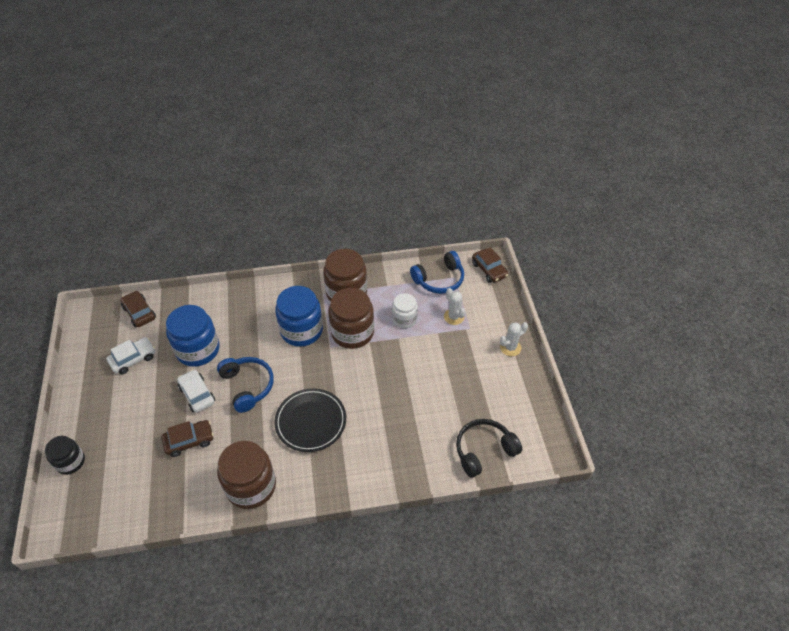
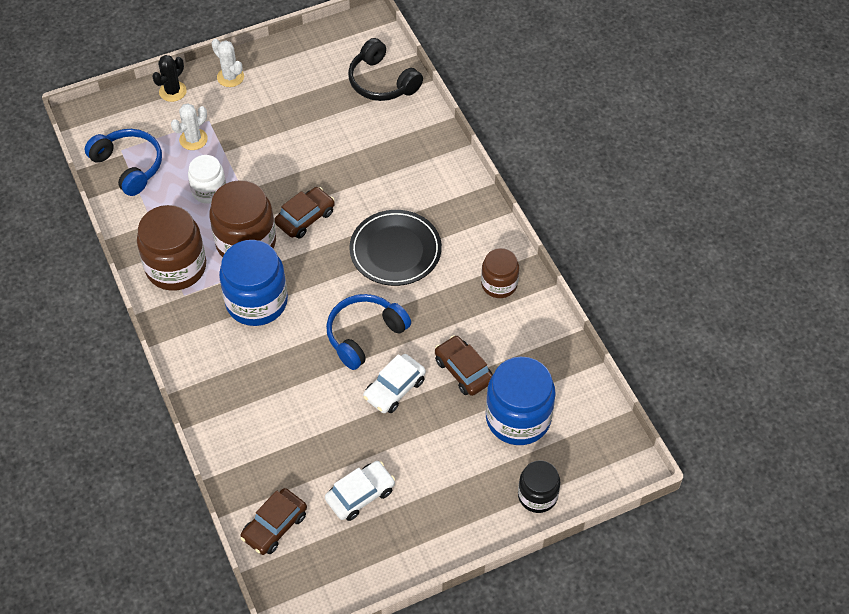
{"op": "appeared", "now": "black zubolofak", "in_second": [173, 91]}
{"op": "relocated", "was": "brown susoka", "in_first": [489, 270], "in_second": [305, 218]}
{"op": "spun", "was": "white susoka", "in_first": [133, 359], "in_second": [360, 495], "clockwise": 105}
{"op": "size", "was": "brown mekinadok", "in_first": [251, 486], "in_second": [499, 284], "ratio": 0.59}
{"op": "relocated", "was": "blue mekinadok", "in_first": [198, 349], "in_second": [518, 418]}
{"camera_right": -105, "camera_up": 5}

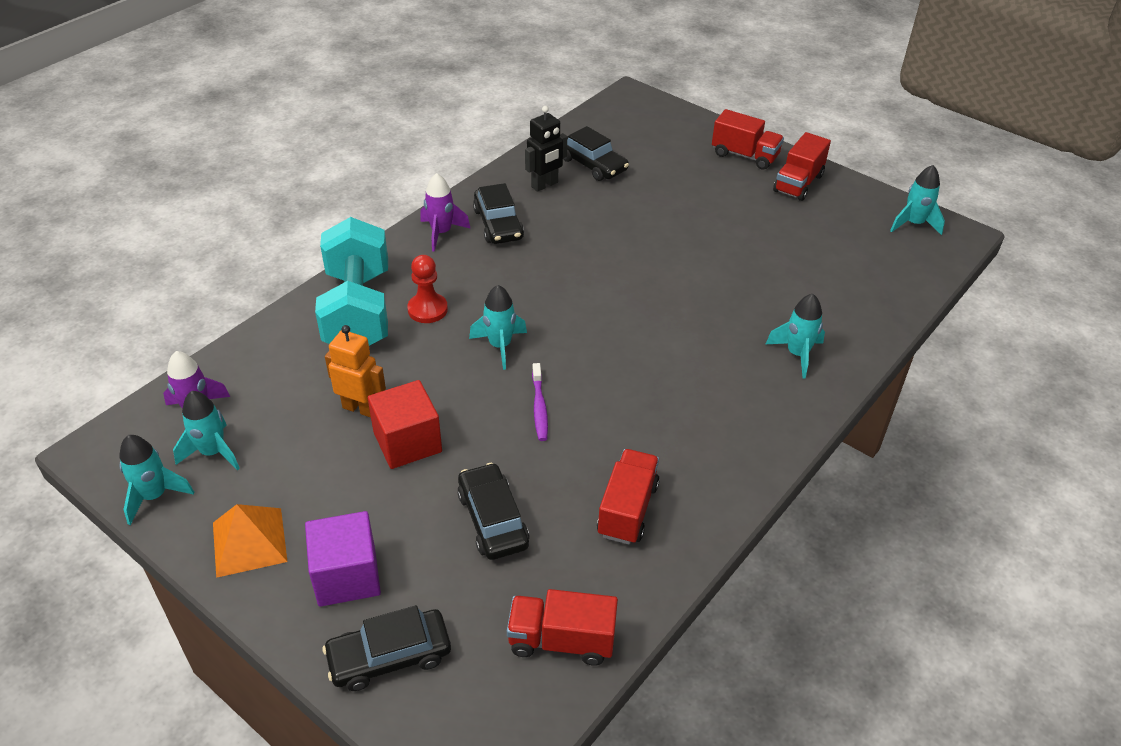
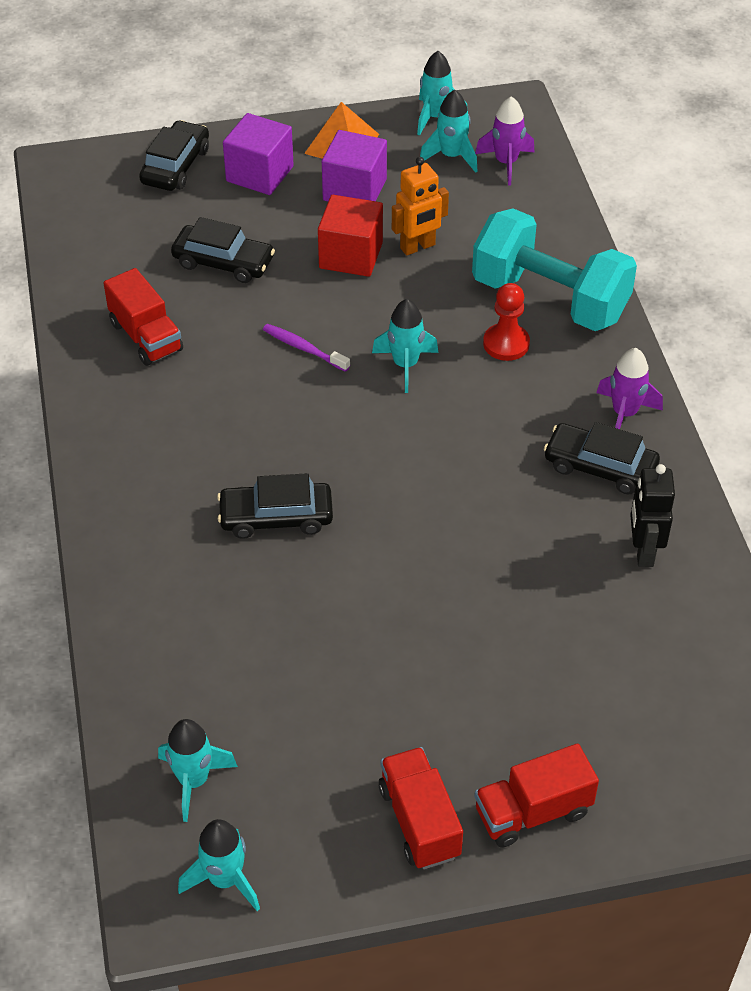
{"op": "relocated", "was": "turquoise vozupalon", "in_first": [797, 354], "in_second": [193, 781]}
{"op": "relocated", "was": "black susoka", "in_first": [592, 164], "in_second": [276, 517]}
{"op": "appeared", "now": "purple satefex", "in_second": [354, 190]}
{"op": "missing", "was": "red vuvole", "in_first": [561, 640]}
{"camera_right": 130, "camera_up": 5}

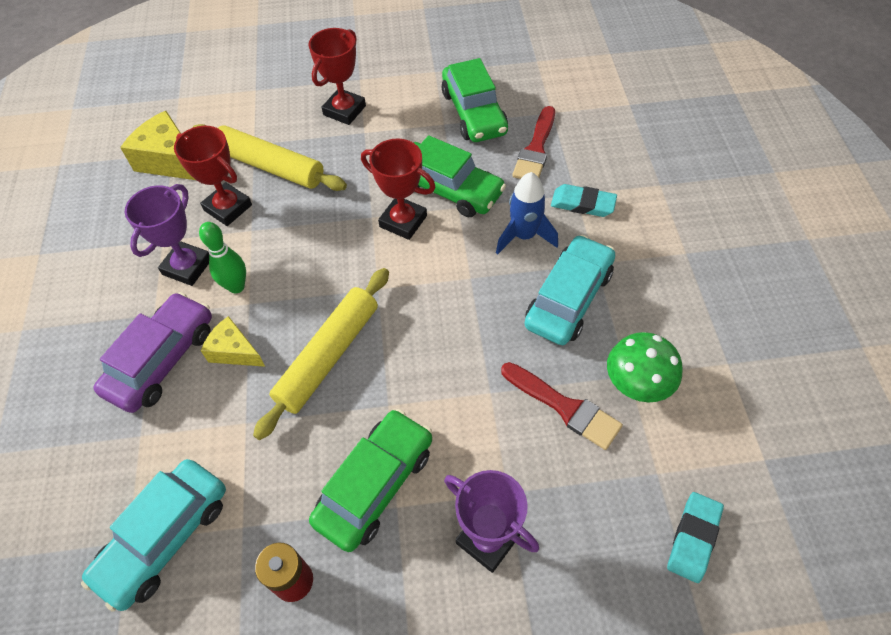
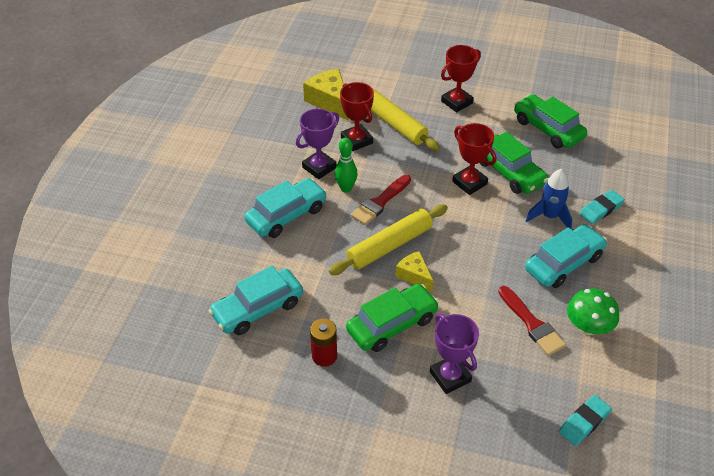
{"op": "colour", "was": "purple susoka", "now": "turquoise susoka", "in_first": [162, 360], "in_second": [287, 215]}
{"op": "relocated", "was": "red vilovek", "in_first": [536, 149], "in_second": [380, 202]}
{"op": "relocated", "was": "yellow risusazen", "in_first": [234, 351], "in_second": [414, 276]}
{"op": "spun", "was": "green susoka", "in_first": [473, 112], "in_second": [548, 129], "clockwise": 135}
{"op": "spun", "was": "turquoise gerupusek", "in_first": [583, 204], "in_second": [601, 209], "clockwise": -75}
{"camera_right": 20, "camera_up": -10}

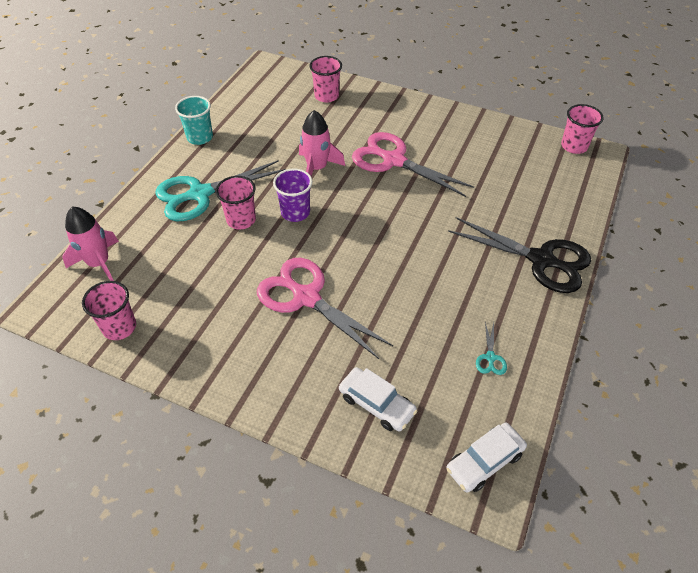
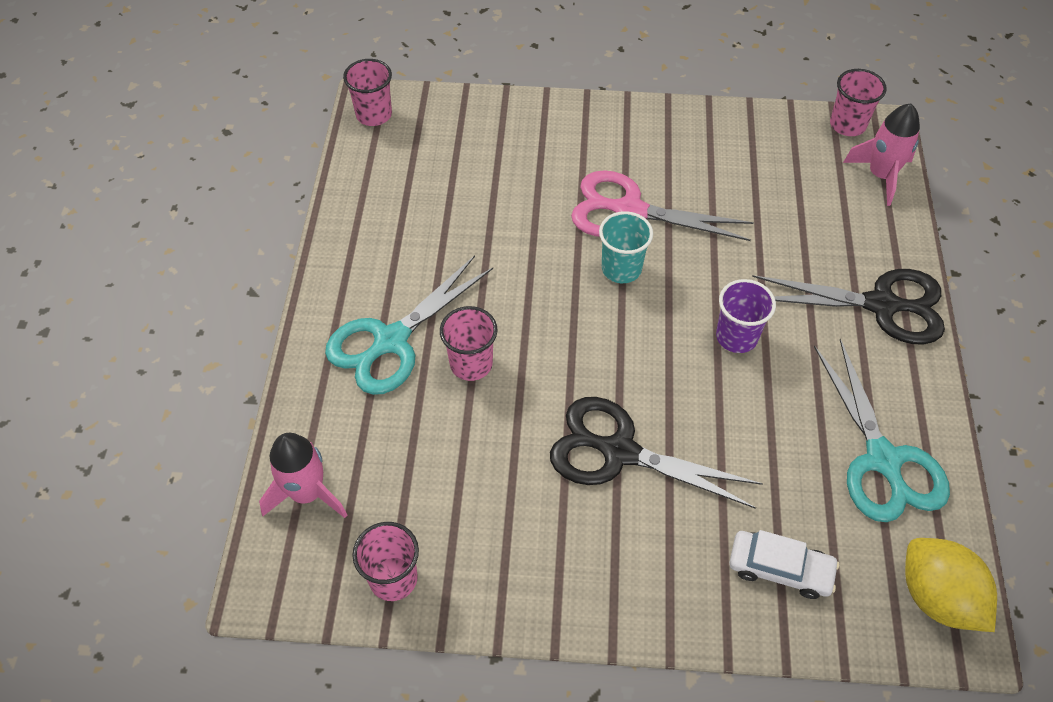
{"op": "relocated", "was": "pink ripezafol", "in_first": [326, 96], "in_second": [374, 115]}
{"op": "colour", "was": "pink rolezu", "now": "black rolezu", "in_first": [306, 297], "in_second": [619, 452]}
{"op": "relocated", "was": "turquoise ripezafol", "in_first": [200, 137], "in_second": [621, 269]}
{"op": "relocated", "was": "purple ripezafol", "in_first": [295, 212], "in_second": [736, 337]}
{"op": "size", "was": "turquoise rolezu", "in_first": [490, 357], "in_second": [882, 460], "ratio": 2.5}
{"op": "relocated", "was": "pink vozupalon", "in_first": [317, 168], "in_second": [880, 175]}
{"op": "exchanged", "was": "white susoka", "now": "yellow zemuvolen", "in_first": [484, 461], "in_second": [937, 597]}
{"camera_right": -20, "camera_up": 5}

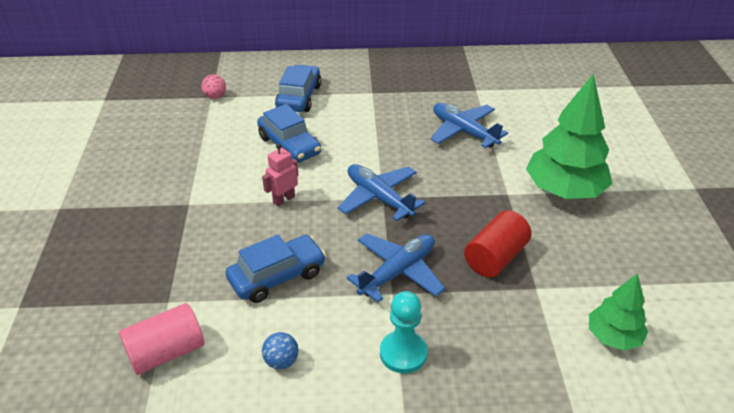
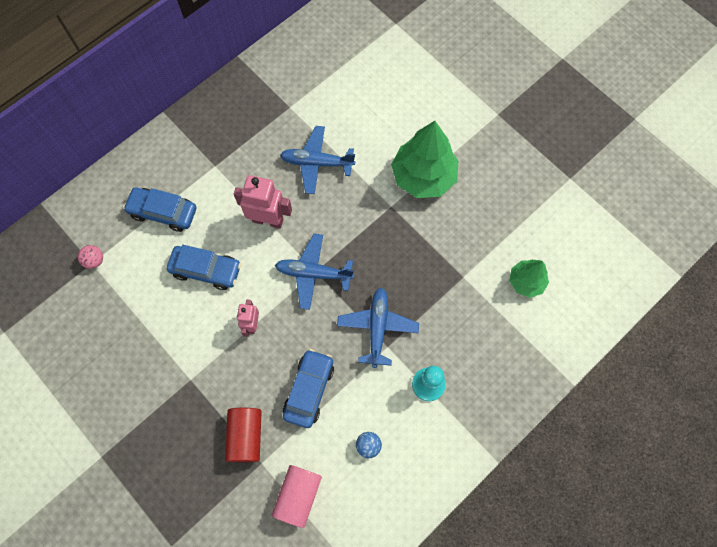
{"op": "spun", "was": "blue susoka", "in_first": [299, 97], "in_second": [163, 212], "clockwise": -45}
{"op": "relocated", "was": "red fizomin", "in_first": [495, 257], "in_second": [246, 436]}
{"op": "appeared", "now": "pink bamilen", "in_second": [268, 220]}
{"camera_right": -40, "camera_up": 30}

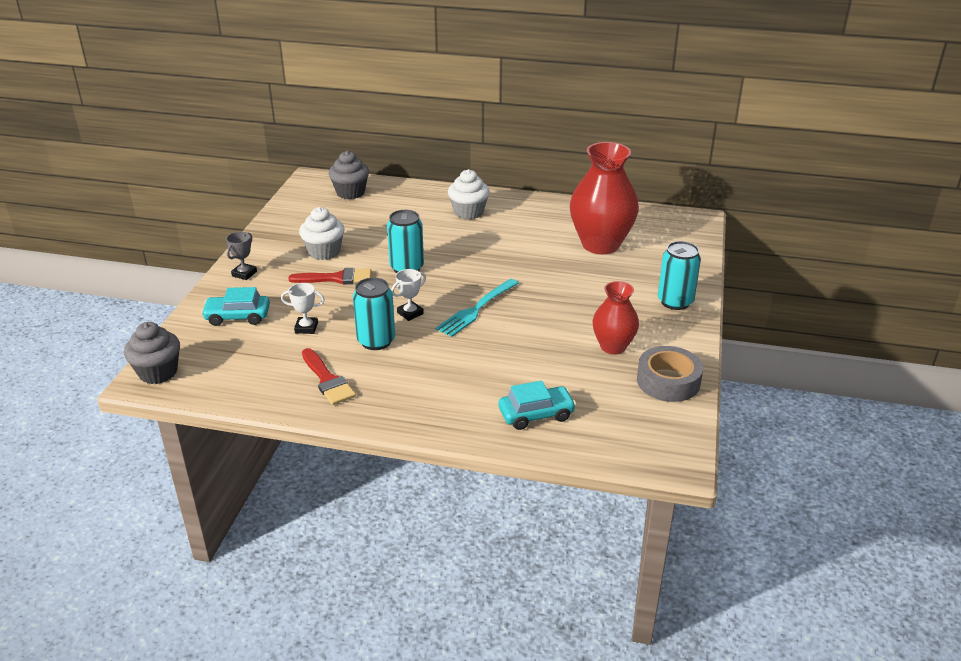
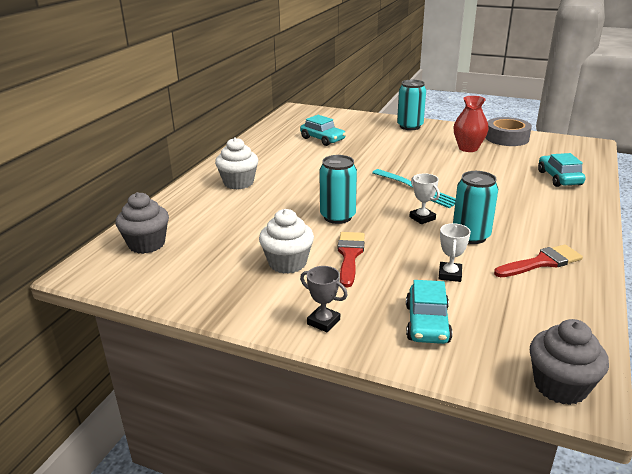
{"op": "exchanged", "was": "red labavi", "now": "turquoise susoka", "in_first": [600, 244], "in_second": [322, 139]}
{"camera_right": -80, "camera_up": -5}

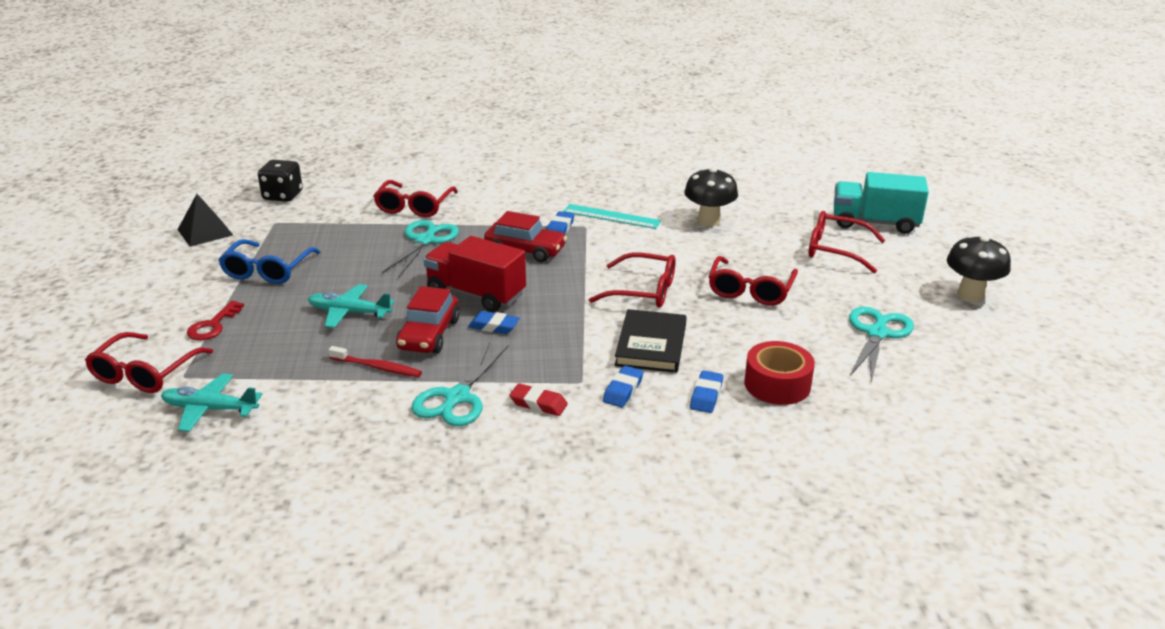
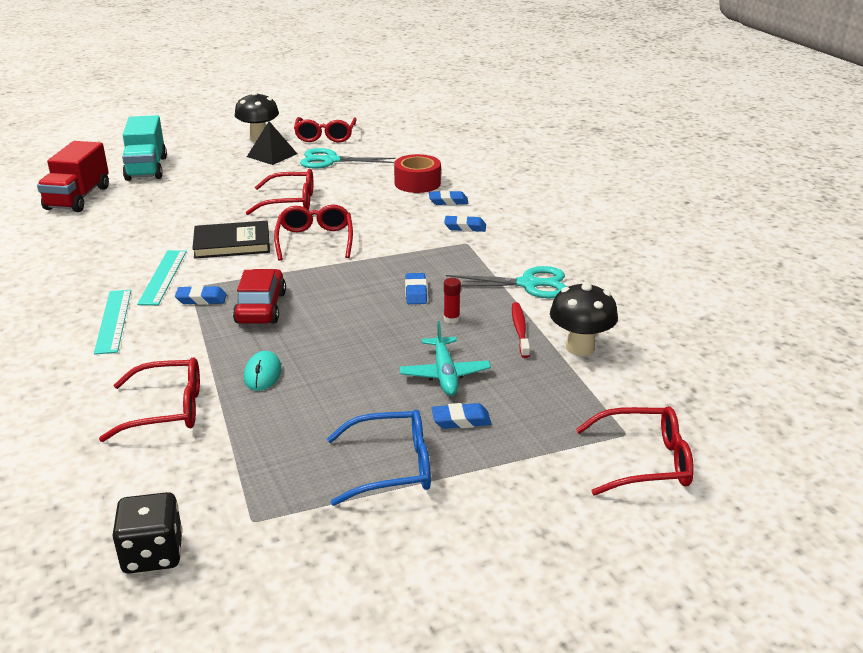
{"op": "relocated", "was": "red vuvole", "in_first": [476, 294], "in_second": [78, 198]}
{"op": "appeared", "now": "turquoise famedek", "in_second": [113, 321]}
{"op": "relocated", "was": "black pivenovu", "in_first": [651, 345], "in_second": [232, 243]}
{"op": "exchanged", "was": "turquoise rolezu", "now": "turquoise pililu", "in_first": [425, 241], "in_second": [262, 374]}
{"op": "relocated", "was": "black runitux", "in_first": [205, 232], "in_second": [272, 155]}
{"op": "relocated", "was": "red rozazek", "in_first": [836, 250], "in_second": [325, 136]}
{"op": "appeared", "now": "blue gerupusek", "in_second": [461, 420]}
{"op": "exchanged", "was": "red susoka", "now": "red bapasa", "in_first": [429, 335], "in_second": [451, 319]}
{"op": "relocated", "was": "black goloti", "in_first": [708, 221], "in_second": [580, 348]}
{"op": "missing", "was": "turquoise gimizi", "in_first": [210, 409]}
{"op": "missing", "was": "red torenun", "in_first": [213, 325]}
{"op": "missing", "was": "red gerupusek", "in_first": [538, 404]}
{"camera_right": -110, "camera_up": 0}

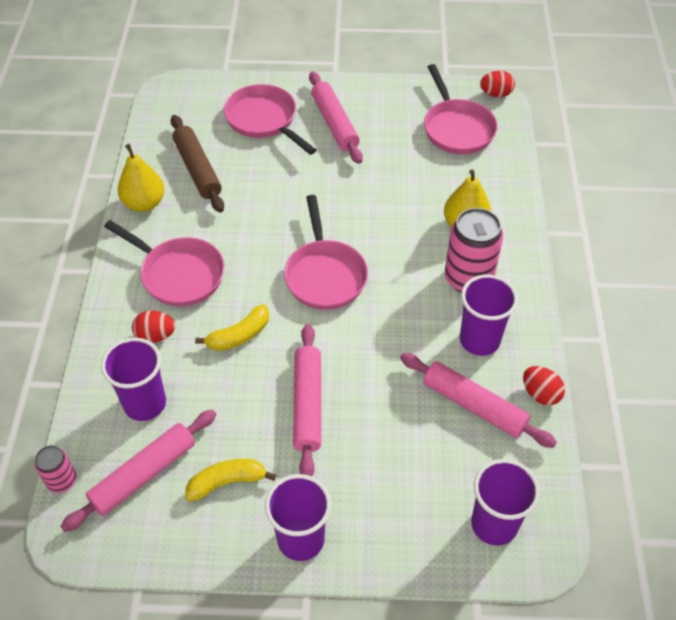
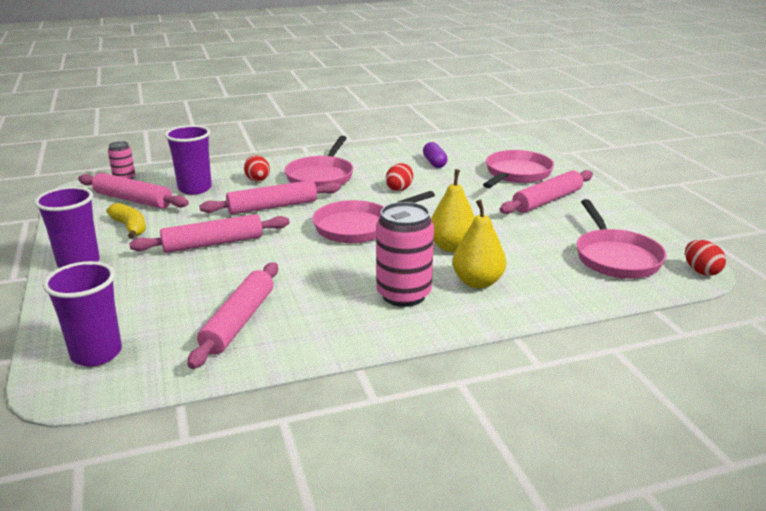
{"op": "exchanged", "was": "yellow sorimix", "now": "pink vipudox", "in_first": [239, 335], "in_second": [272, 206]}
{"op": "relocated", "was": "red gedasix", "in_first": [540, 394], "in_second": [399, 189]}
{"op": "exchanged", "was": "brown vipudox", "now": "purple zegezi", "in_first": [198, 169], "in_second": [434, 163]}
{"op": "relocated", "was": "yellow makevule", "in_first": [144, 203], "in_second": [452, 247]}
{"op": "spun", "was": "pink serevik", "in_first": [457, 128], "in_second": [615, 257], "clockwise": -60}
{"op": "missing", "was": "purple ripezafol", "in_first": [479, 340]}
{"camera_right": 70, "camera_up": -25}

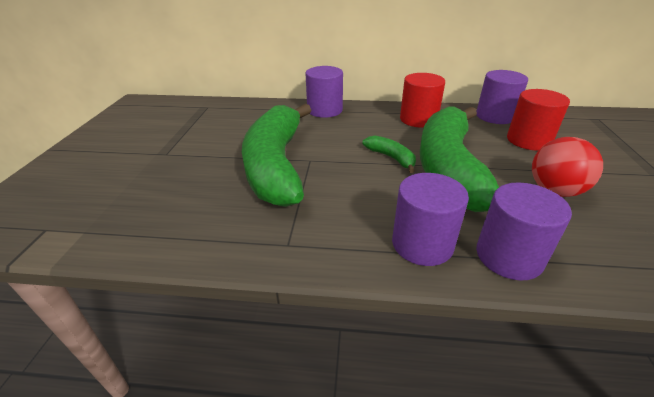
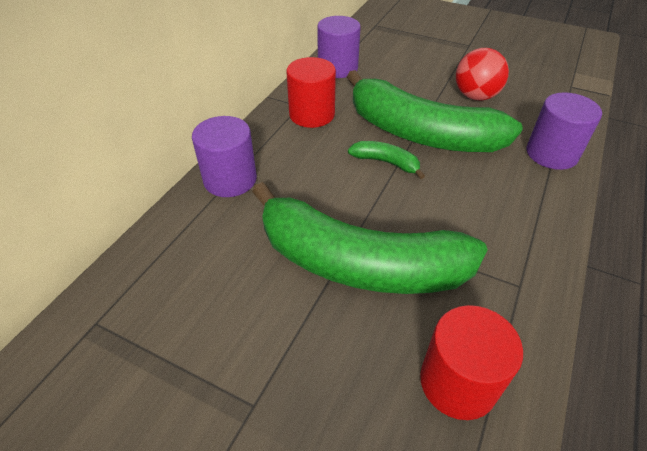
{"op": "spun", "was": "green sorimix", "in_first": [391, 158], "in_second": [386, 163], "clockwise": 45}
{"op": "relocated", "was": "red fizomin", "in_first": [528, 140], "in_second": [458, 382]}
{"op": "missing", "was": "purple fizomin", "in_first": [422, 244]}
{"camera_right": -70, "camera_up": 10}

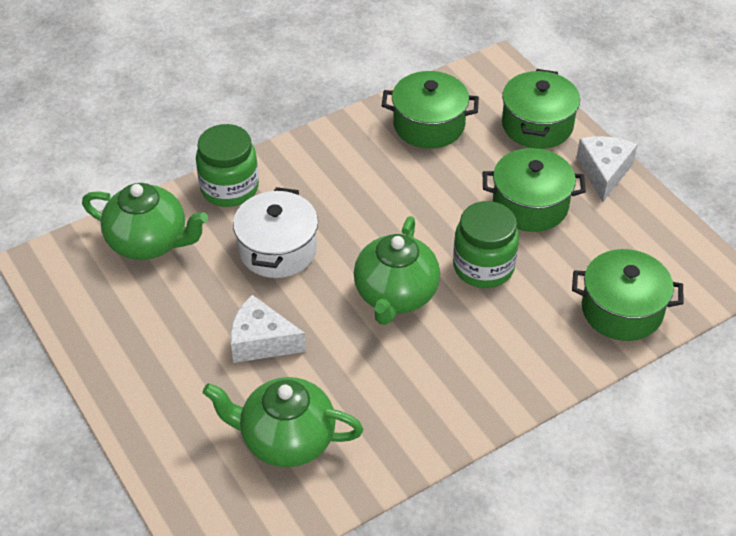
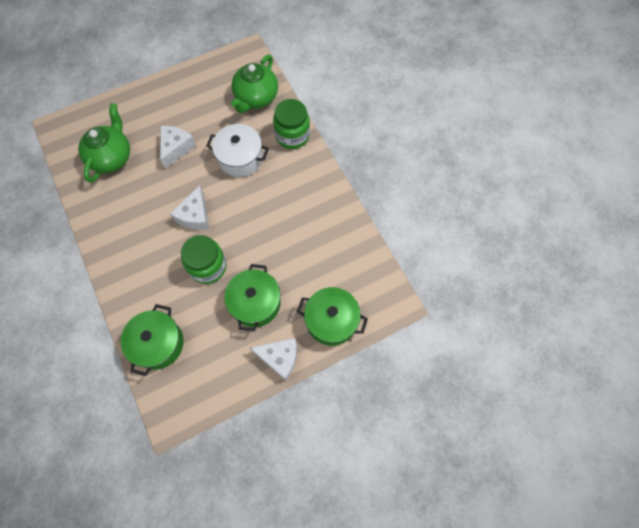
{"op": "exchanged", "was": "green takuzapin", "now": "white risusazen", "in_first": [395, 295], "in_second": [195, 216]}
{"op": "missing", "was": "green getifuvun", "in_first": [429, 125]}
{"camera_right": 95, "camera_up": 20}

